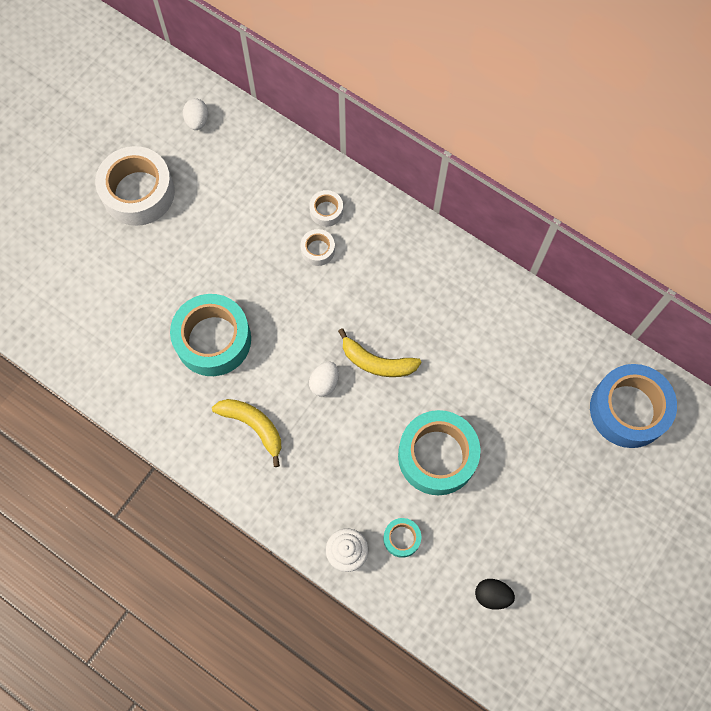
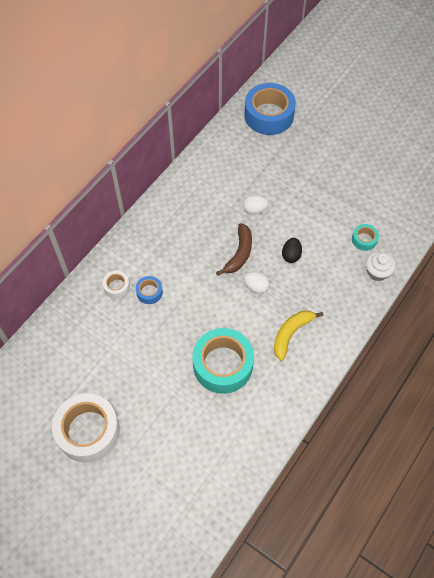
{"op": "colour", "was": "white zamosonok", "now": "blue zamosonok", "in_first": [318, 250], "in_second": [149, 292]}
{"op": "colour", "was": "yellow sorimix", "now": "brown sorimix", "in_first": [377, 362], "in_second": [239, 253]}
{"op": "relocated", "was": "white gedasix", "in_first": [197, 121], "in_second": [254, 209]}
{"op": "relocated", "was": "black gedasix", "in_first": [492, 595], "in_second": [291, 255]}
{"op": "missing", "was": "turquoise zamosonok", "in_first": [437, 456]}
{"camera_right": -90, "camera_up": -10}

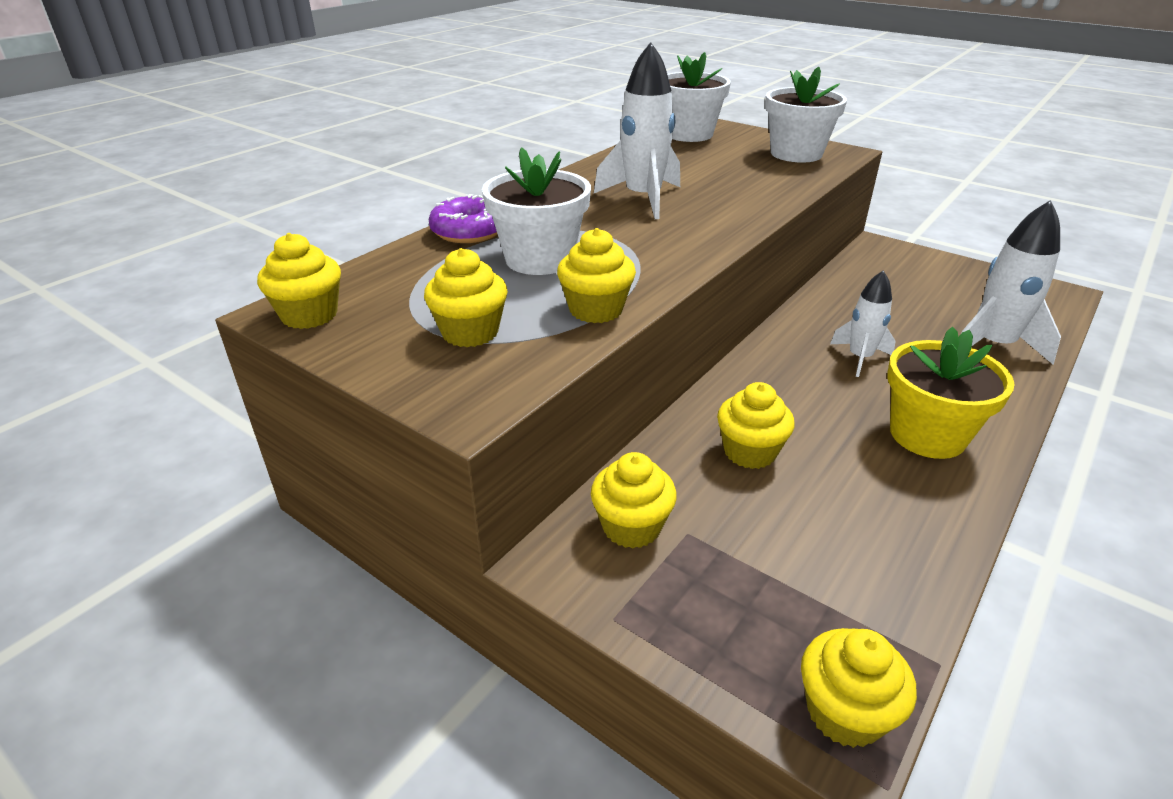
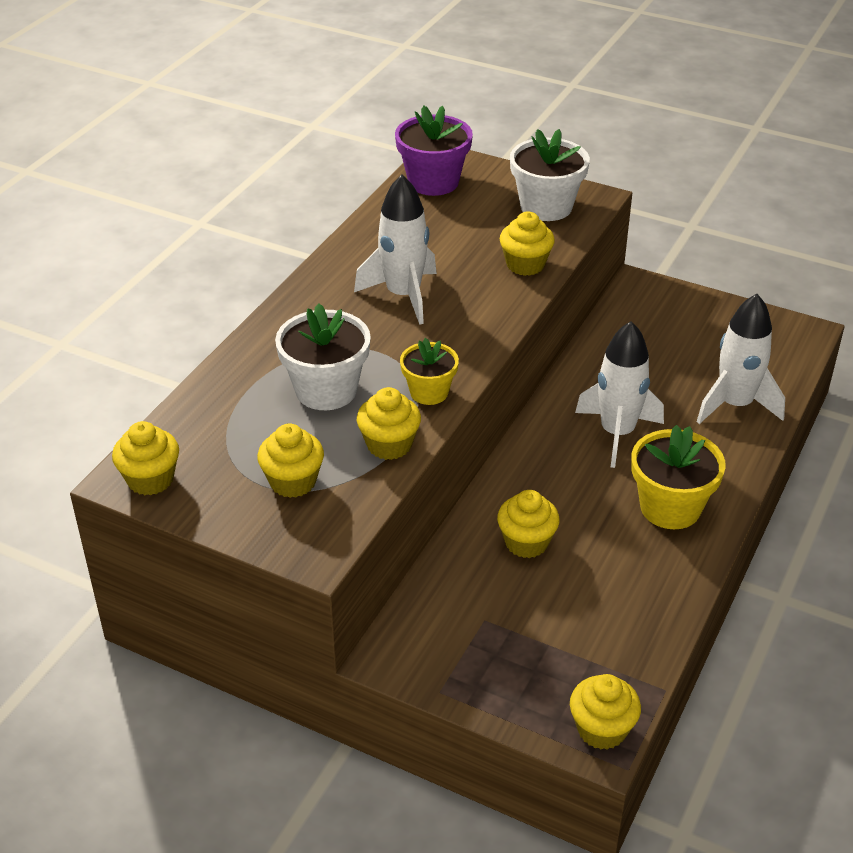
{"op": "colour", "was": "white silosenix", "now": "purple silosenix", "in_first": [689, 134], "in_second": [433, 182]}
{"op": "appeared", "now": "yellow silosenix", "in_second": [429, 392]}
{"op": "relocated", "was": "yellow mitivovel", "in_first": [631, 527], "in_second": [525, 264]}
{"op": "size", "was": "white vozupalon", "in_first": [860, 358], "in_second": [617, 433], "ratio": 1.6}
{"op": "missing", "was": "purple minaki", "in_first": [469, 231]}
{"camera_right": -10, "camera_up": 5}

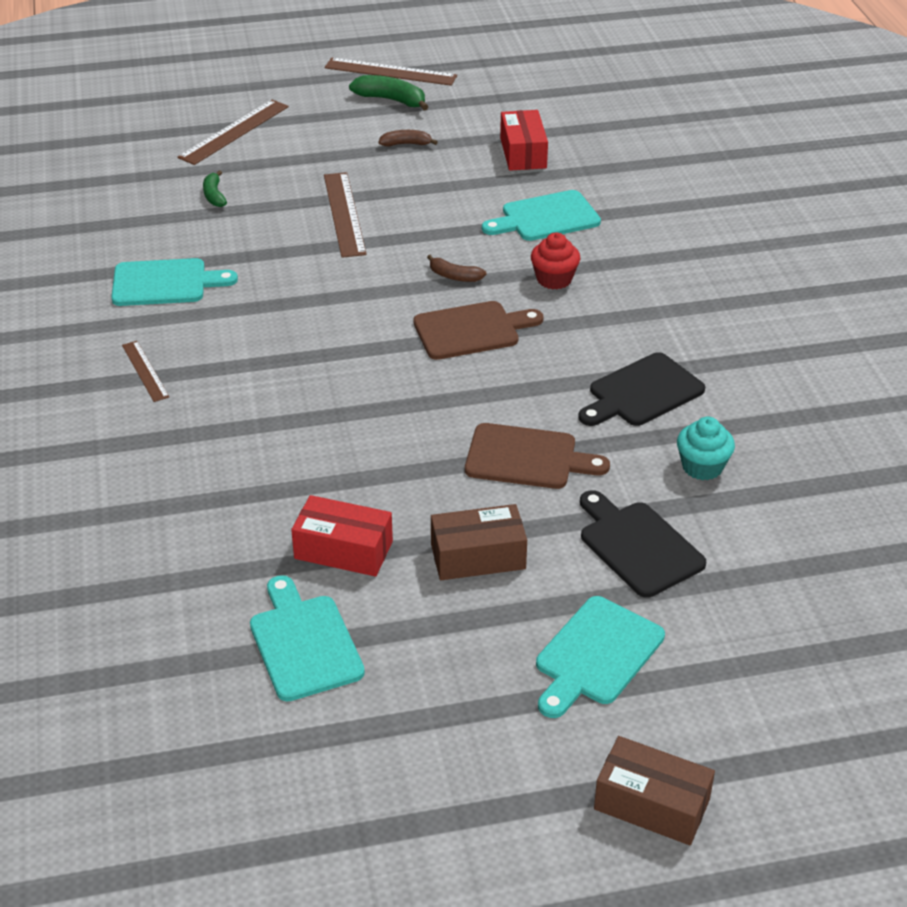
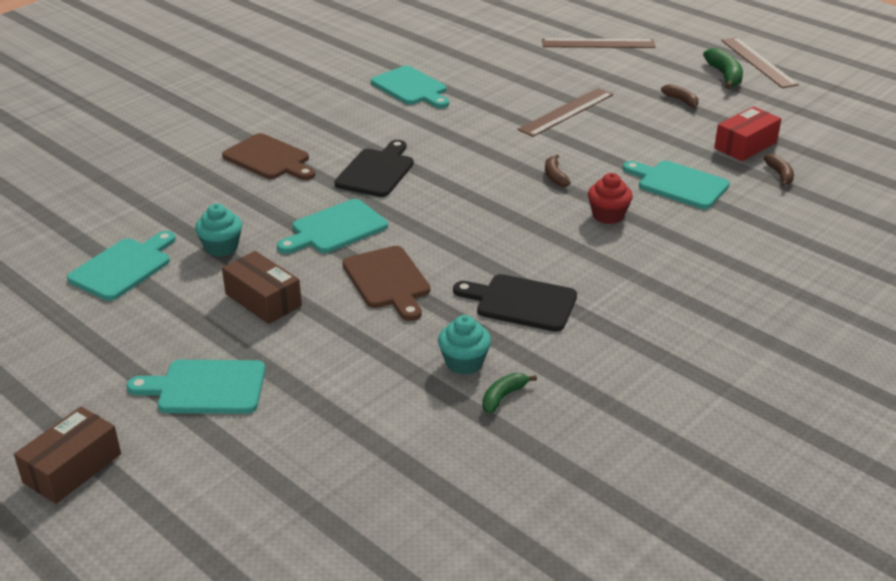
{"op": "spun", "was": "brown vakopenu", "in_first": [651, 804], "in_second": [72, 468], "clockwise": 45}
{"op": "exchanged", "was": "red vakopenu", "now": "turquoise mitivovel", "in_first": [343, 550], "in_second": [221, 247]}
{"op": "relocated", "was": "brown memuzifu", "in_first": [471, 330], "in_second": [269, 159]}
{"op": "appeared", "now": "turquoise memuzifu", "in_second": [335, 229]}
{"op": "relocated", "was": "black memuzifu", "in_first": [637, 546], "in_second": [376, 171]}
{"op": "relocated", "was": "green sorimix", "in_first": [214, 195], "in_second": [503, 397]}
{"op": "appeared", "now": "brown sorimix", "in_second": [780, 175]}
{"op": "missing", "was": "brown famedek", "in_first": [145, 371]}
{"camera_right": 55, "camera_up": -5}

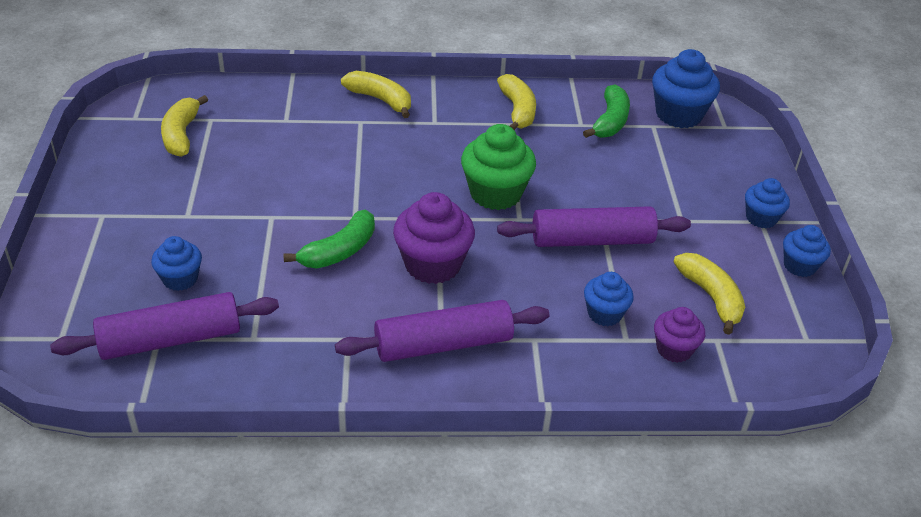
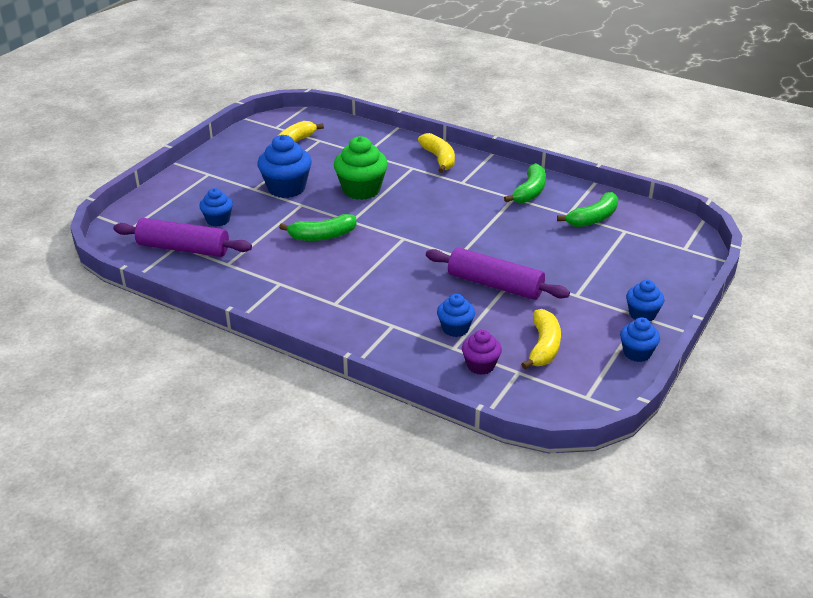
{"op": "relocated", "was": "blue mitivovel", "in_first": [679, 115], "in_second": [286, 188]}
{"op": "relocated", "was": "green mitivovel", "in_first": [495, 193], "in_second": [361, 190]}
{"op": "colour", "was": "yellow sorimix", "now": "green sorimix", "in_first": [517, 110], "in_second": [530, 192]}
{"op": "missing", "was": "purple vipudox", "in_first": [443, 344]}
{"op": "missing", "was": "purple mitivovel", "in_first": [433, 265]}
{"camera_right": 35, "camera_up": -5}

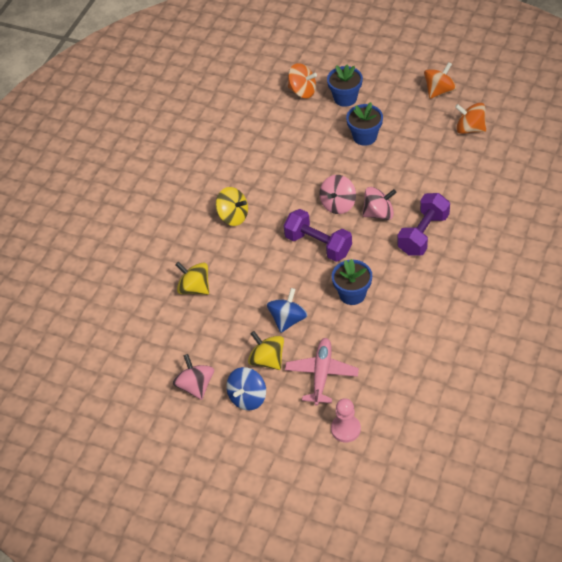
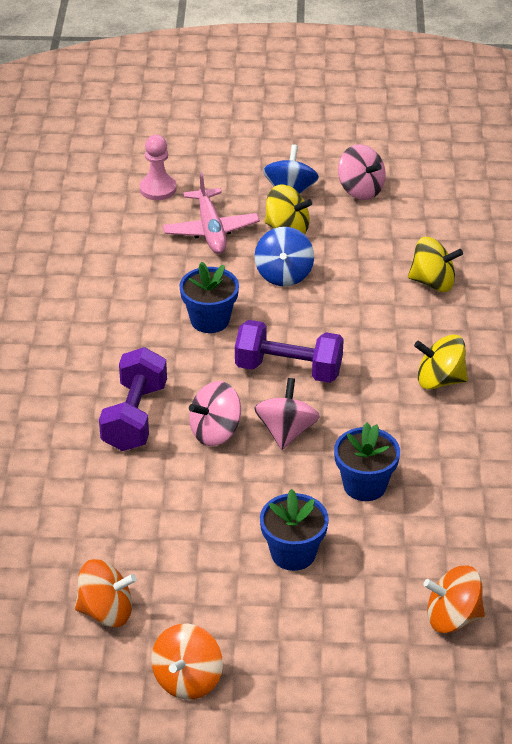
{"op": "relocated", "was": "blue silosenix", "in_first": [345, 98], "in_second": [364, 485]}
{"camera_right": 155, "camera_up": -10}

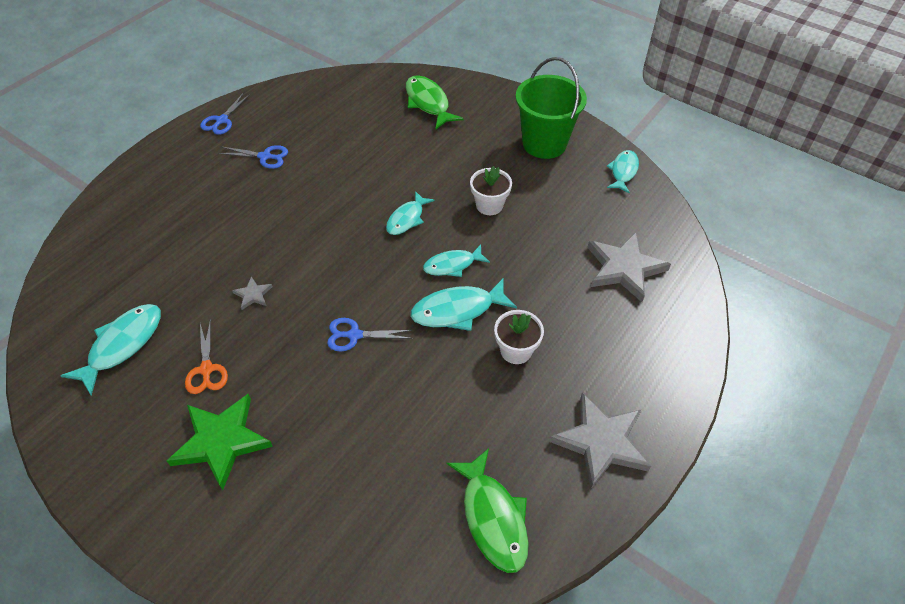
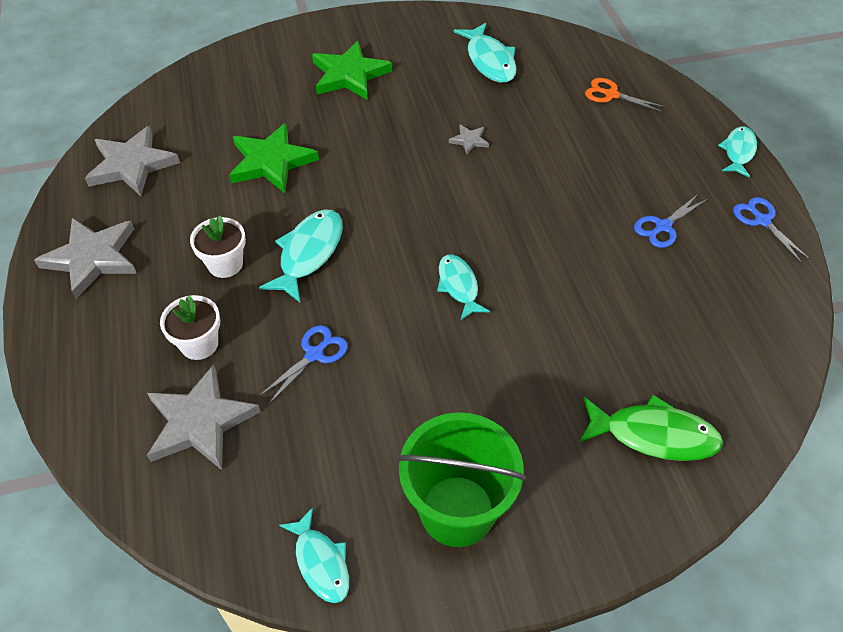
{"op": "exchanged", "was": "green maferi", "now": "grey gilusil", "in_first": [493, 518], "in_second": [132, 165]}
{"op": "relocated", "was": "white silosenix", "in_first": [489, 205], "in_second": [199, 344]}
{"op": "appeared", "now": "green gilusil", "in_second": [271, 162]}
{"op": "relocated", "was": "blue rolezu", "in_first": [354, 335], "in_second": [314, 354]}
{"op": "relocated", "was": "orange rolezu", "in_first": [206, 369], "in_second": [611, 95]}
{"op": "relocated", "was": "turquoise maferi", "in_first": [452, 265], "in_second": [738, 152]}
{"camera_right": 130, "camera_up": 0}

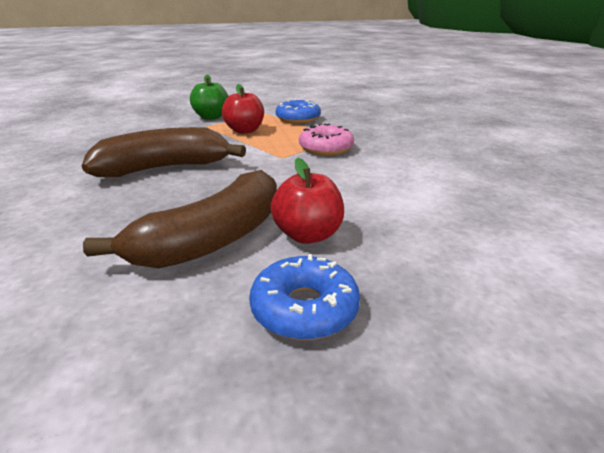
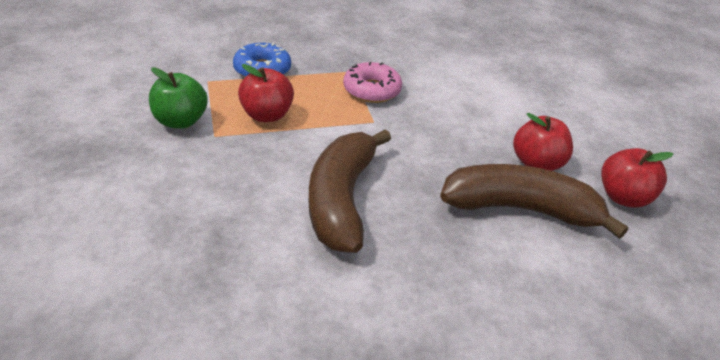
{"op": "spun", "was": "brown sorimix", "in_first": [213, 239], "in_second": [520, 209], "clockwise": -60}
{"op": "exchanged", "was": "blue minaki", "now": "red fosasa", "in_first": [304, 309], "in_second": [623, 197]}
{"camera_right": -65, "camera_up": 10}

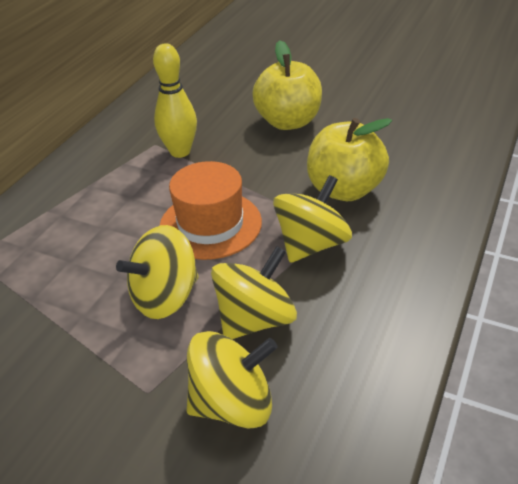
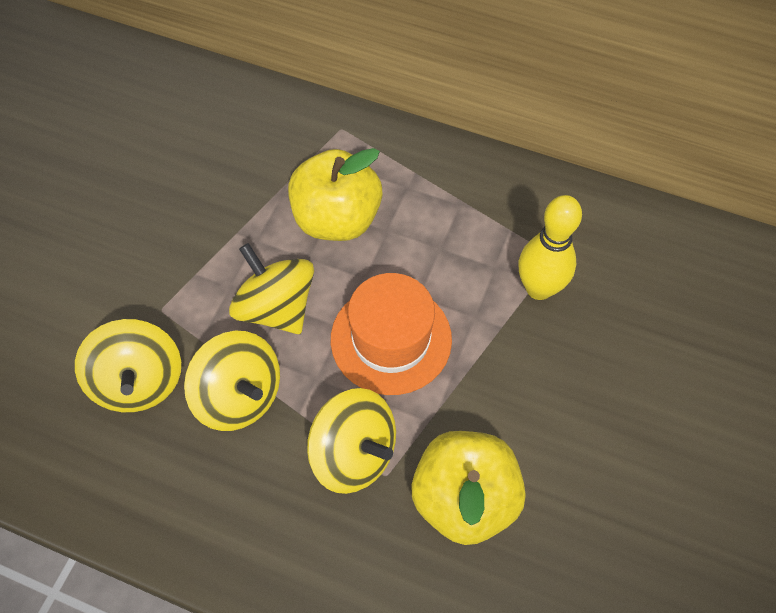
{"op": "relocated", "was": "yellow fosasa", "in_first": [288, 122], "in_second": [337, 219]}
{"camera_right": 85, "camera_up": 20}

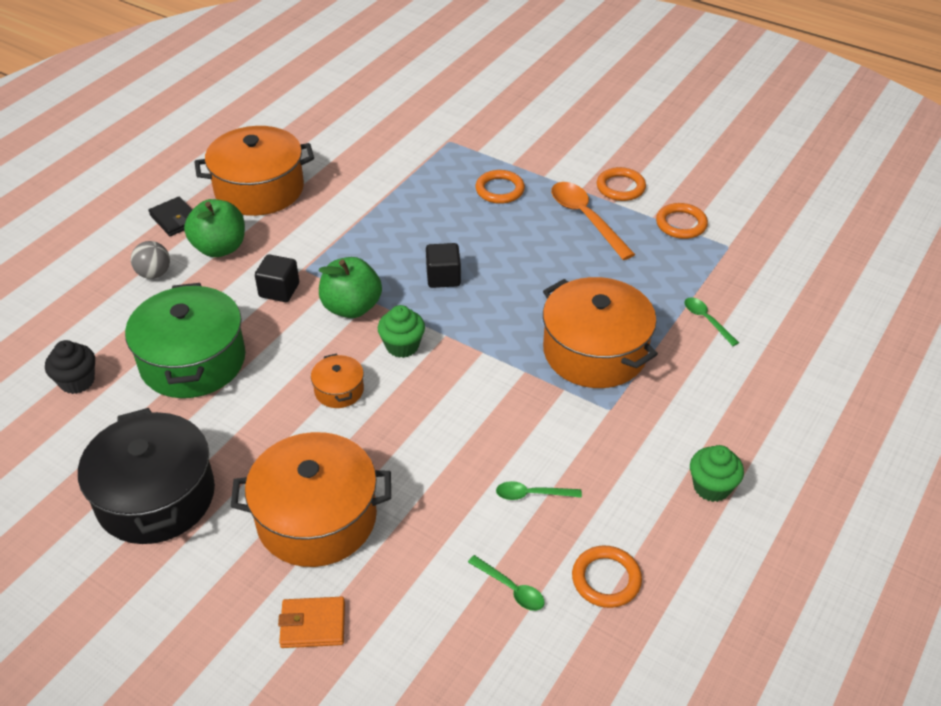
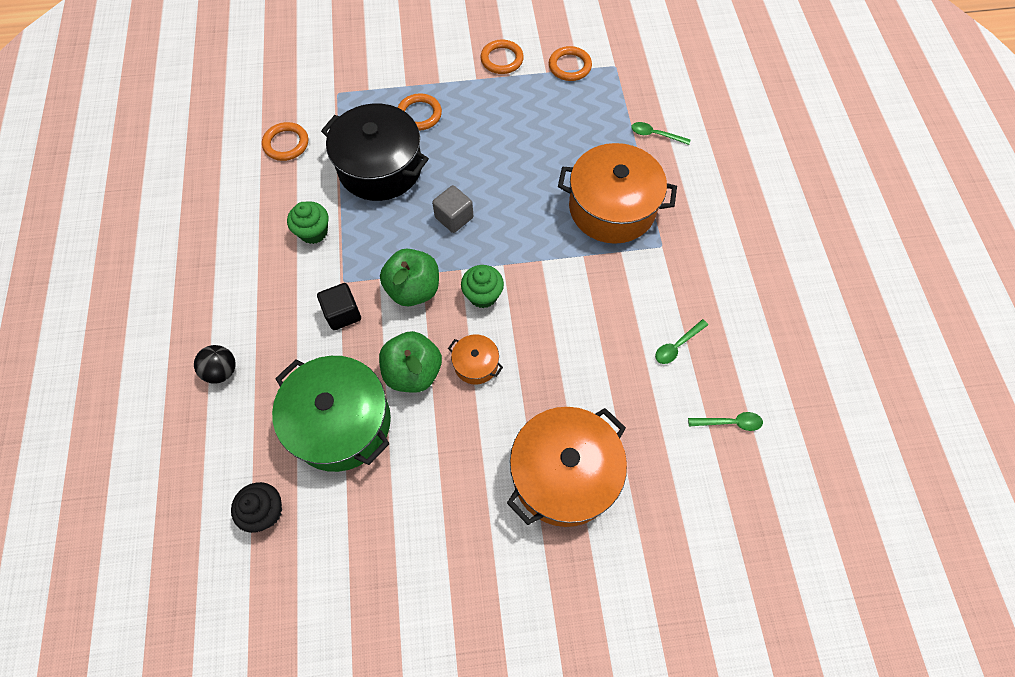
{"op": "colour", "was": "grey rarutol", "now": "black rarutol", "in_first": [154, 274], "in_second": [222, 371]}
{"op": "relocated", "was": "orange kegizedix", "in_first": [606, 579], "in_second": [286, 144]}
{"op": "relocated", "was": "green mitivovel", "in_first": [711, 487], "in_second": [313, 232]}
{"op": "relocated", "was": "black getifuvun", "in_first": [156, 497], "in_second": [380, 167]}
{"op": "relocated", "was": "green fosasa", "in_first": [220, 248], "in_second": [413, 372]}
{"op": "colour", "was": "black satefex", "now": "grey satefex", "in_first": [443, 277], "in_second": [454, 217]}
{"op": "missing", "was": "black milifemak", "in_first": [175, 219]}
{"op": "missing", "was": "orange getifuvun", "in_first": [259, 189]}
{"op": "missing", "was": "orange milifemak", "in_first": [313, 625]}
{"op": "missing", "was": "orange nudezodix", "in_first": [586, 219]}
{"camera_right": -40, "camera_up": 20}

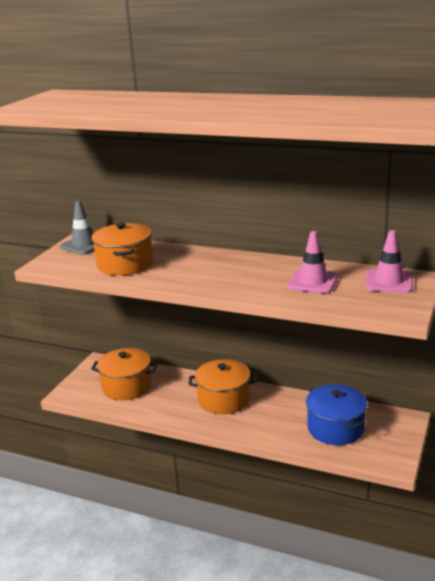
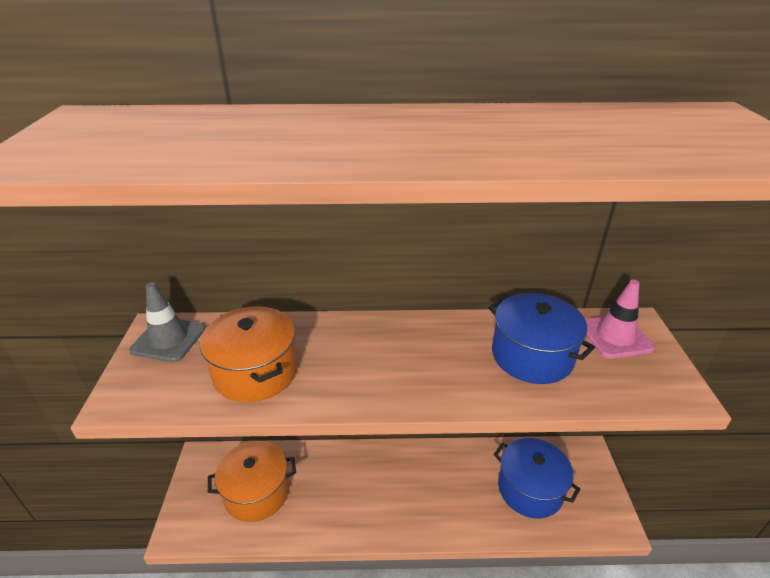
{"op": "exchanged", "was": "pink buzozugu", "now": "blue getifuvun", "in_first": [313, 282], "in_second": [532, 355]}
{"op": "missing", "was": "orange getifuvun", "in_first": [224, 399]}
{"camera_right": -25, "camera_up": 10}

